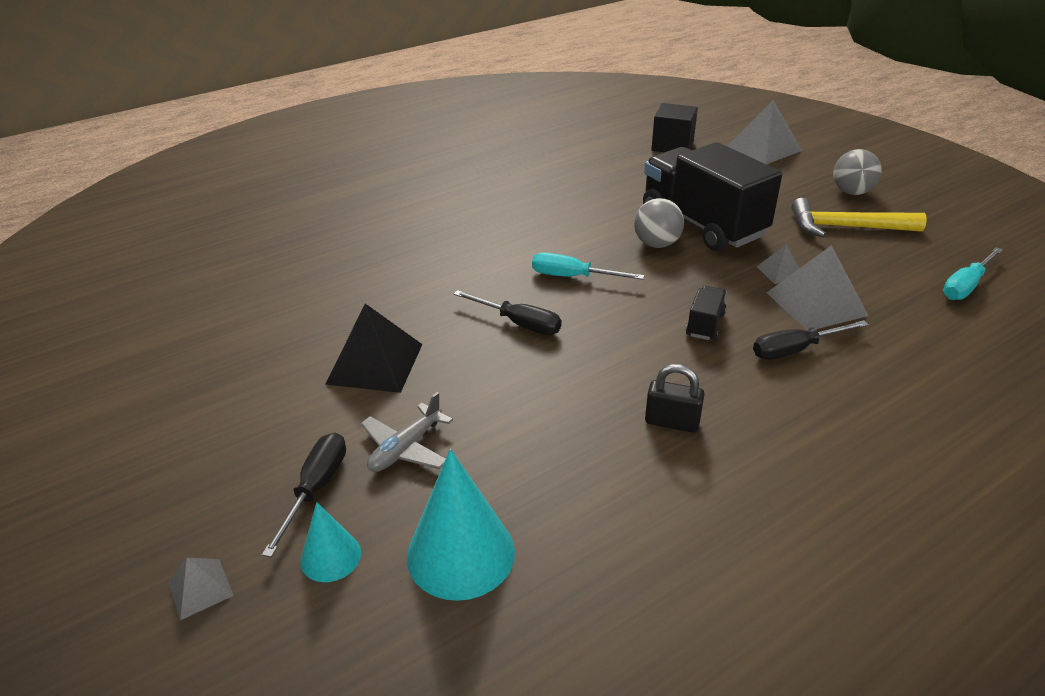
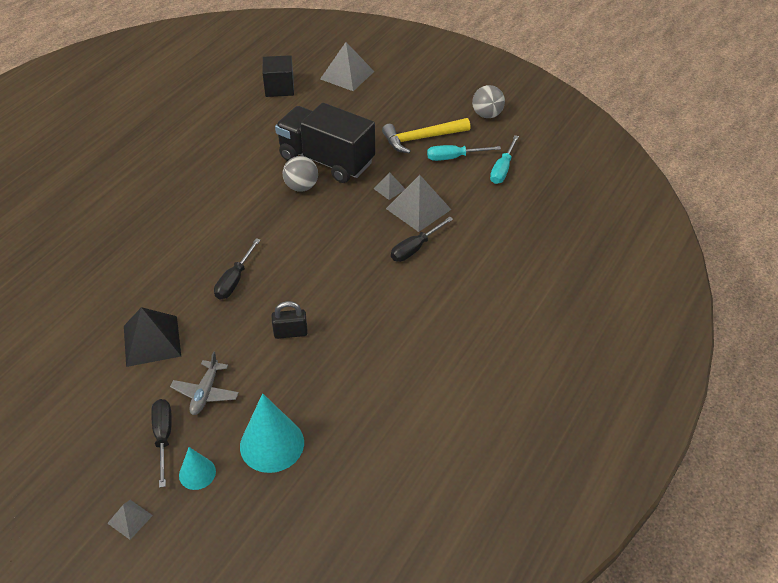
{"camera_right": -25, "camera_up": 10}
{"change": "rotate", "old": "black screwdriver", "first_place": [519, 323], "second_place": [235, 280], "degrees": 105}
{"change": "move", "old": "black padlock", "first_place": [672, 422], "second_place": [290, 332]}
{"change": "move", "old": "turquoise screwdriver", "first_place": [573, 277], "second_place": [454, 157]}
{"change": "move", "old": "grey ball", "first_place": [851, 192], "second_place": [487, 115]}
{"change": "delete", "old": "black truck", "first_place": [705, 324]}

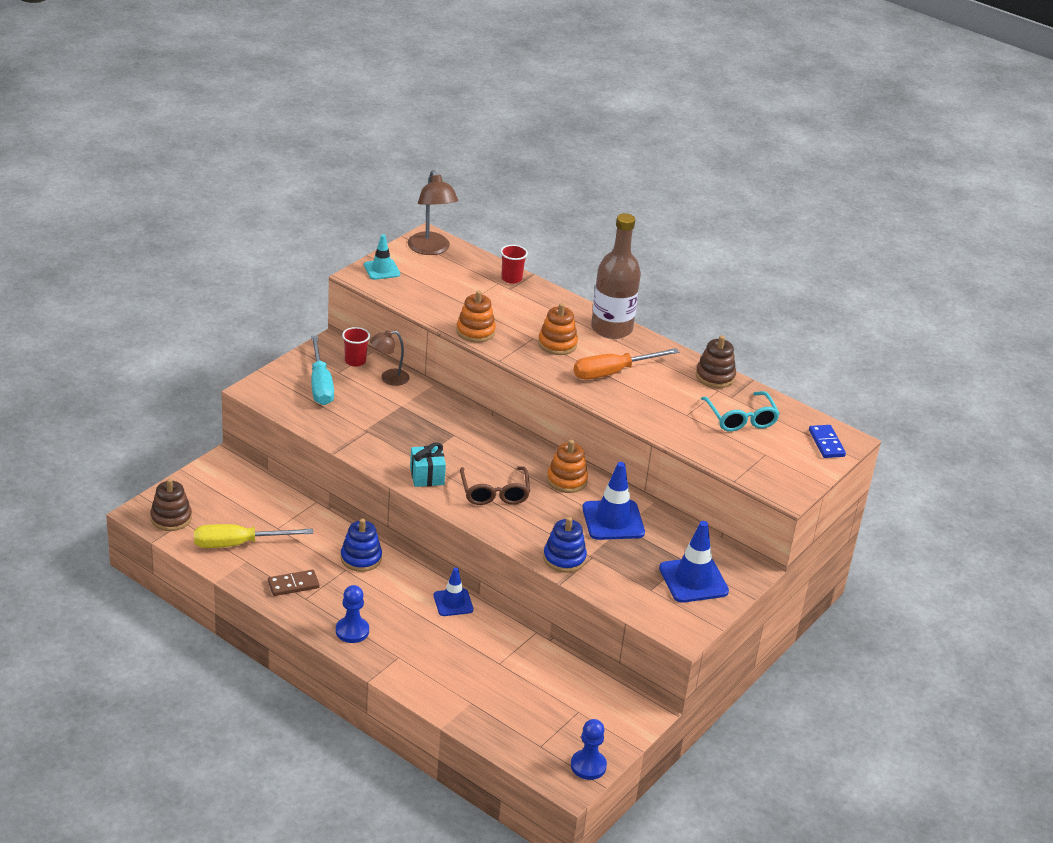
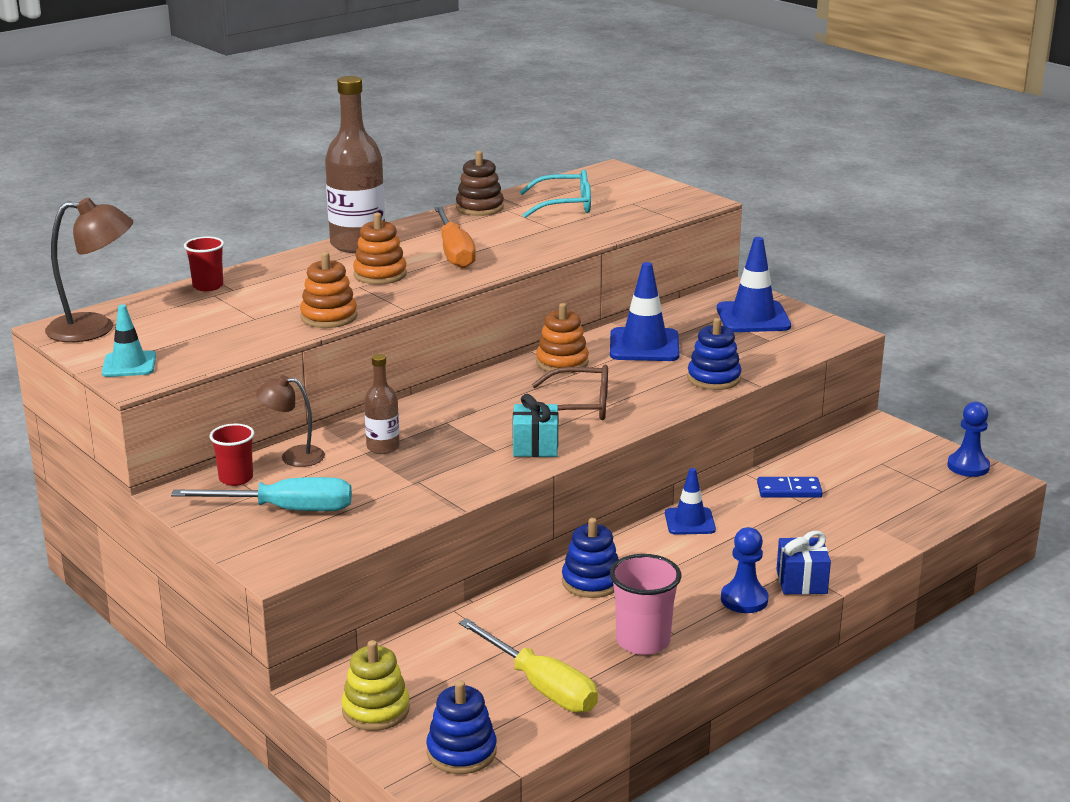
{"camera_right": -75, "camera_up": -10}
{"change": "rotate", "old": "brown lamp", "first_place": [389, 378], "second_place": [293, 456], "degrees": 105}
{"change": "insert", "new": "yellow stacking toy", "second_place": [375, 710]}
{"change": "insert", "new": "brown bottle", "second_place": [383, 447]}
{"change": "recolor", "old": "brown stacking toy", "new": "blue stacking toy", "first_place": [171, 518], "second_place": [461, 752]}
{"change": "rotate", "old": "yellow screwdriver", "first_place": [238, 544], "second_place": [541, 686], "degrees": -45}
{"change": "replace", "old": "brown domino", "new": "pink cup", "first_place": [293, 585], "second_place": [643, 641]}
{"change": "move", "old": "blue domino", "first_place": [826, 443], "second_place": [789, 490]}
{"change": "insert", "new": "blue gift", "second_place": [801, 582]}

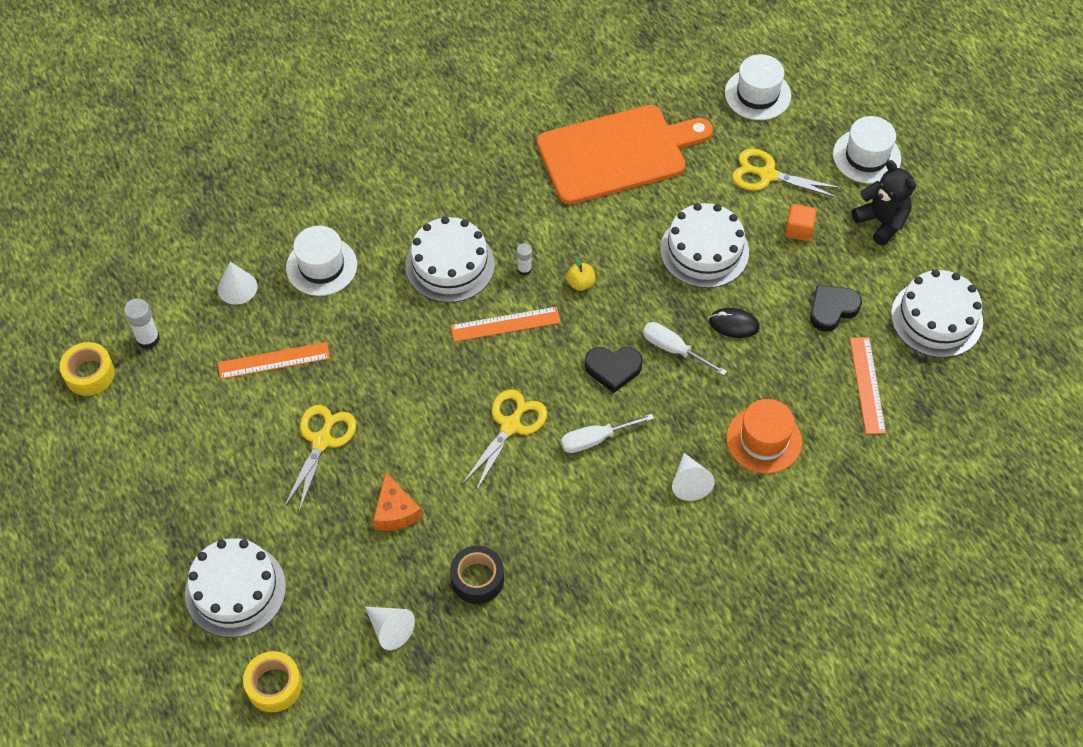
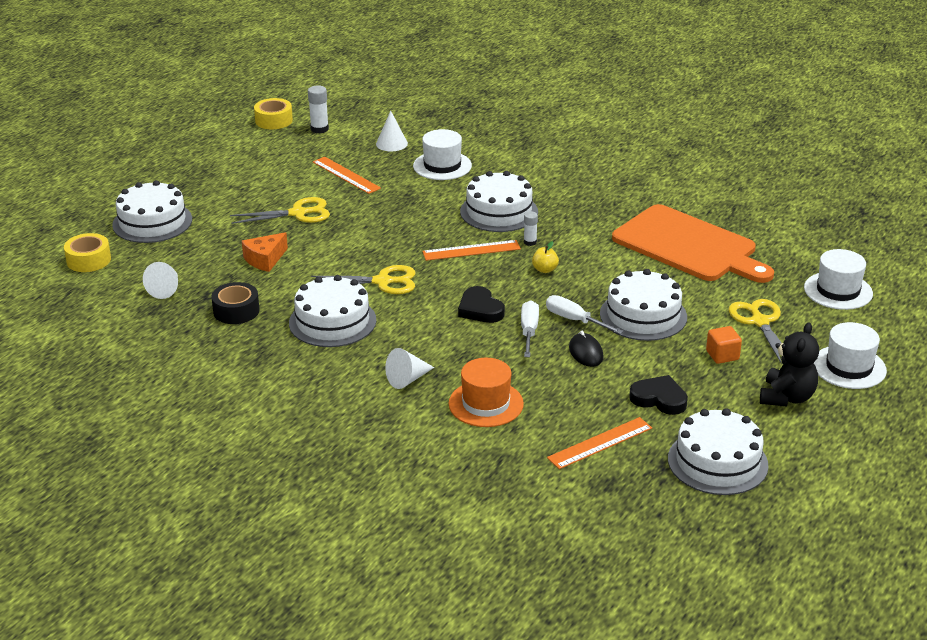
{"camera_right": 60, "camera_up": -25}
{"change": "insert", "new": "white cake", "second_place": [332, 321]}
{"change": "rotate", "old": "orange ruler", "first_place": [505, 324], "second_place": [471, 250], "degrees": -60}
{"change": "move", "old": "white screwdriver", "first_place": [596, 439], "second_place": [574, 320]}

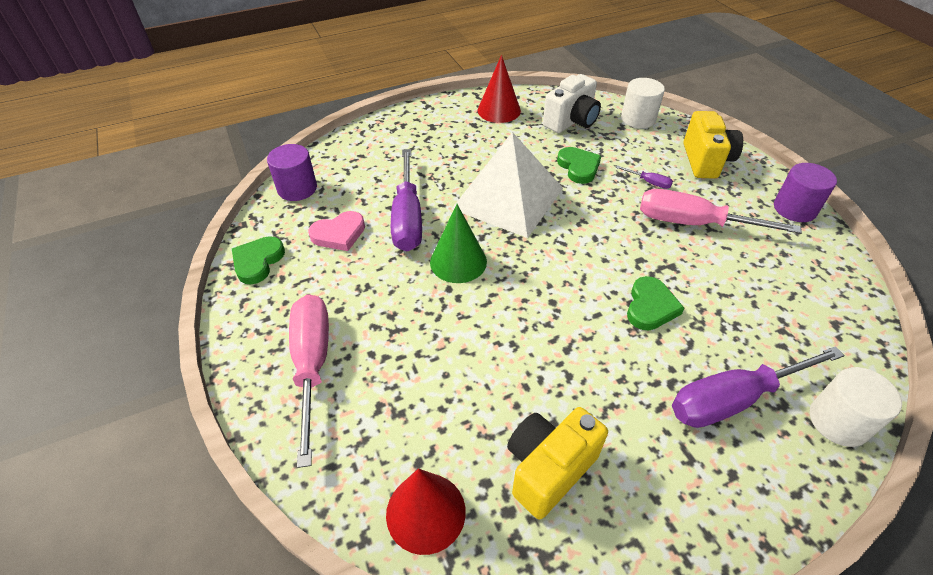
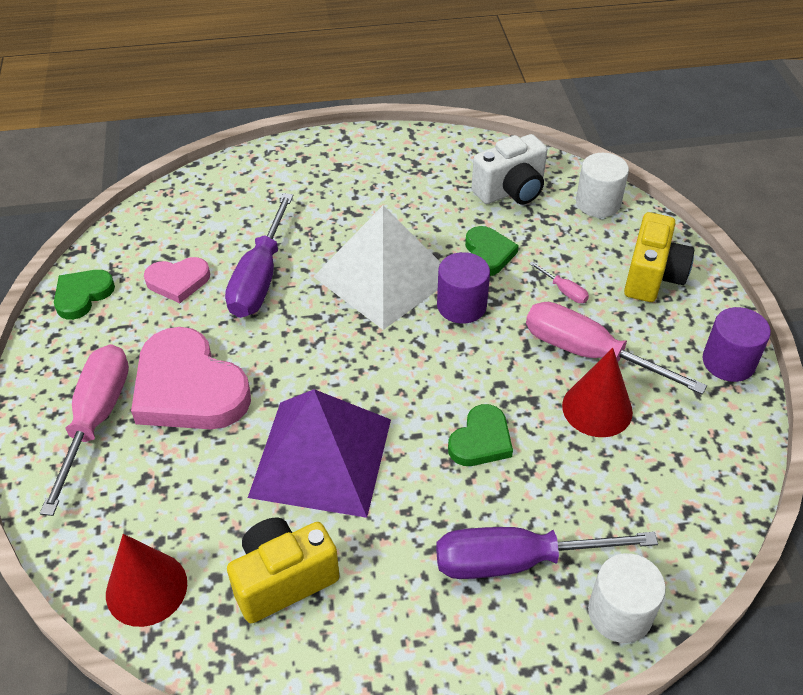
{"camera_right": 15, "camera_up": 0}
{"change": "insert", "new": "pink heart", "second_place": [188, 388]}
{"change": "insert", "new": "purple pyramid", "second_place": [321, 457]}
{"change": "move", "old": "purple cylinder", "first_place": [297, 188], "second_place": [461, 306]}
{"change": "recolor", "old": "purple screwdriver", "new": "pink screwdriver", "first_place": [649, 182], "second_place": [564, 291]}
{"change": "move", "old": "red cone", "first_place": [499, 110], "second_place": [597, 408]}
{"change": "delete", "old": "green cone", "first_place": [458, 261]}

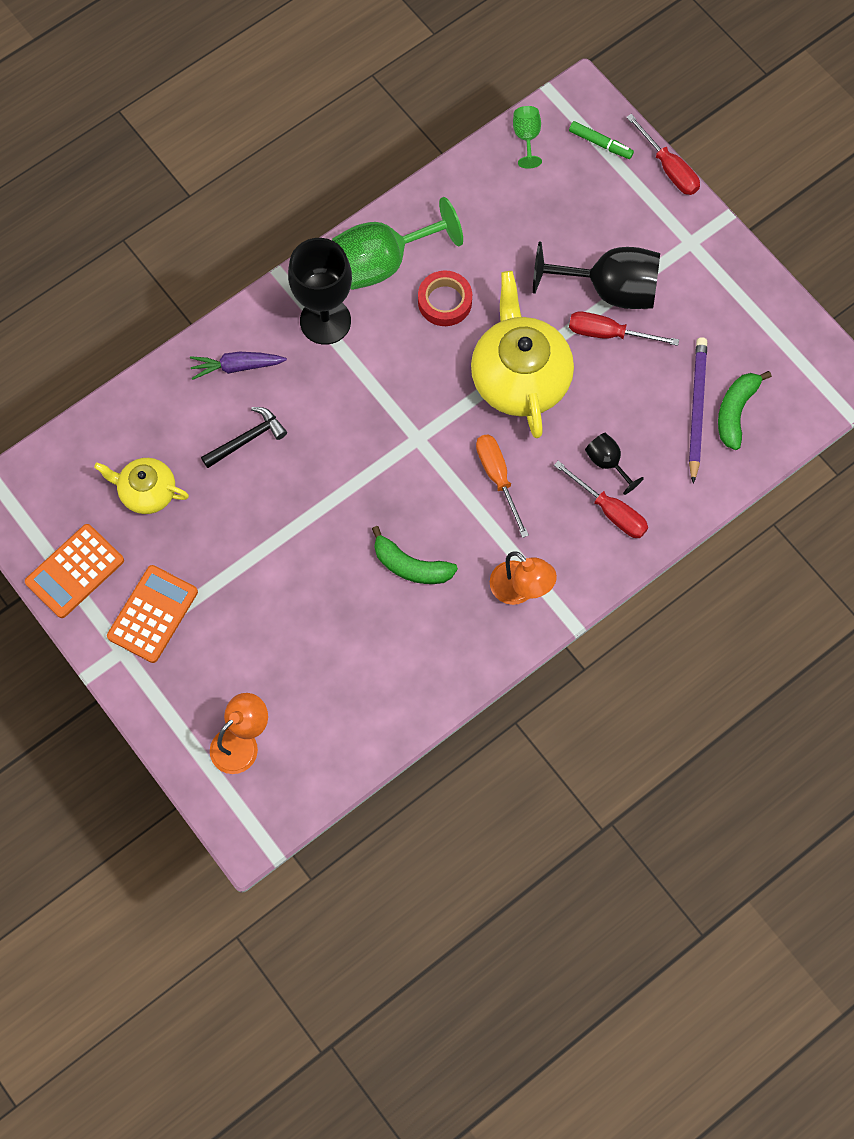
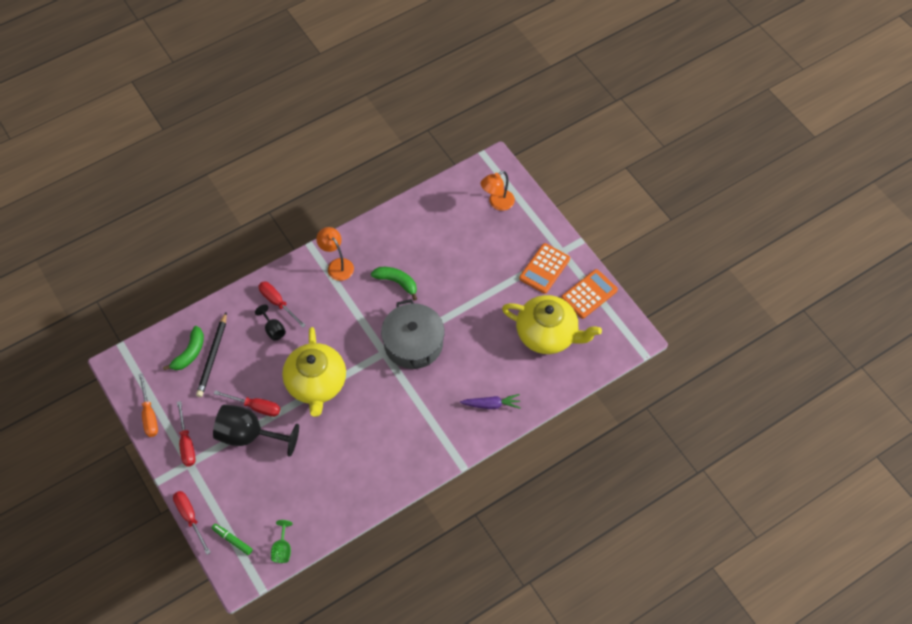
{"camera_right": -175, "camera_up": -10}
{"change": "move", "old": "orange screwdriver", "first_place": [497, 477], "second_place": [149, 415]}
{"change": "insert", "new": "red screwdriver", "second_place": [187, 444]}
{"change": "recolor", "old": "purple pencil", "new": "black pencil", "first_place": [697, 409], "second_place": [212, 356]}
{"change": "insert", "new": "grey pot", "second_place": [413, 343]}
{"change": "resize", "old": "yellow teapot", "first_place": [147, 492], "second_place": [547, 334], "factor": 1.79}
{"change": "delete", "old": "black hammer", "first_place": [247, 439]}
{"change": "delete", "old": "black goblet", "first_place": [325, 321]}
{"change": "delete", "old": "green goblet", "first_place": [384, 262]}
{"change": "delete", "old": "red tape", "first_place": [444, 301]}

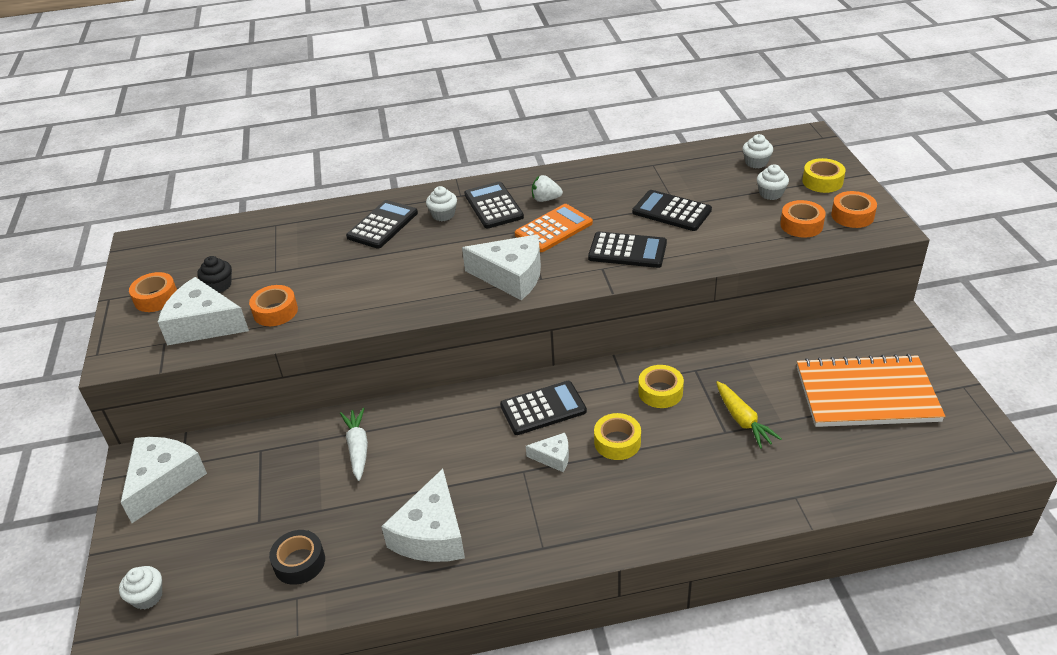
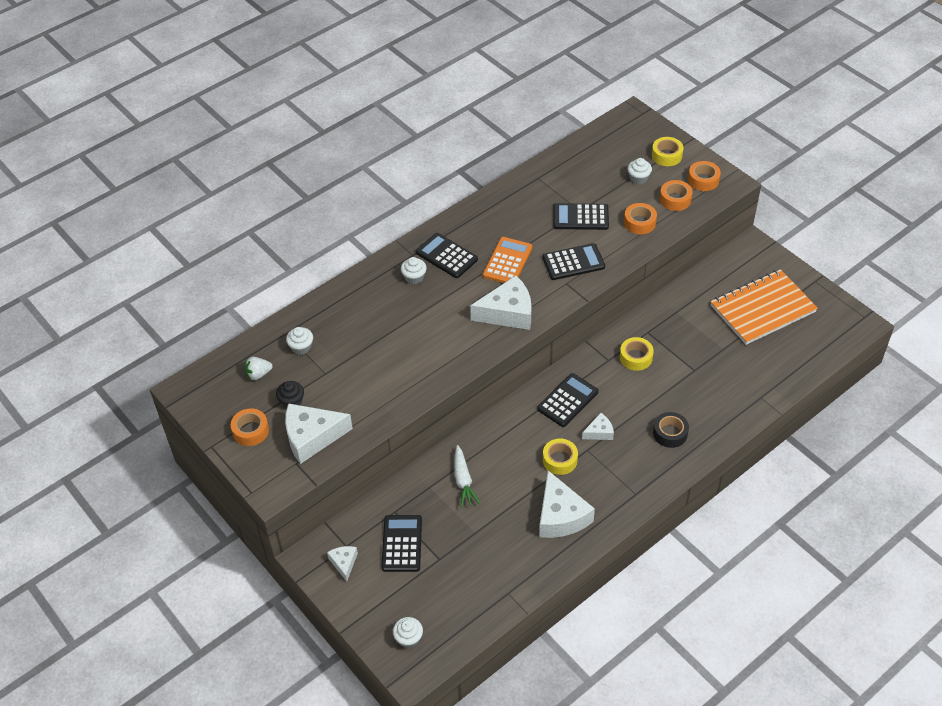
{"camera_right": -30, "camera_up": 10}
{"change": "move", "old": "white strawberry", "first_place": [545, 199], "second_place": [258, 374]}
{"change": "move", "old": "white cupcake", "first_place": [756, 162], "second_place": [301, 347]}
{"change": "resize", "old": "white cheese", "first_place": [163, 481], "second_place": [344, 563], "factor": 0.51}
{"change": "move", "old": "black calculator", "first_place": [382, 225], "second_place": [402, 543]}
{"change": "rotate", "old": "white carrot", "first_place": [358, 448], "second_place": [463, 481], "degrees": -150}
{"change": "move", "old": "yellow tape", "first_place": [617, 442], "second_place": [560, 460]}
{"change": "move", "old": "orange tape", "first_place": [275, 311], "second_place": [639, 222]}
{"change": "move", "old": "black tape", "first_place": [299, 562], "second_place": [670, 433]}
{"change": "delete", "old": "yellow carrot", "first_place": [743, 420]}

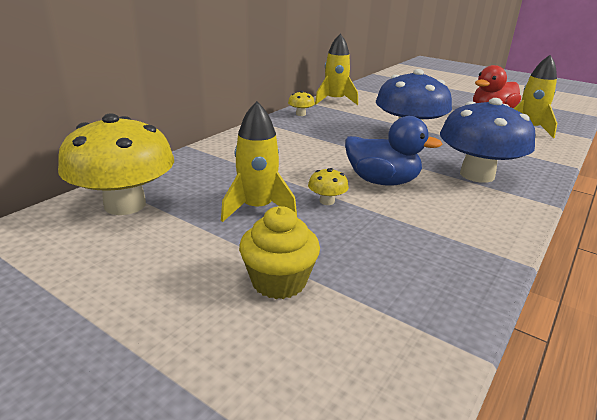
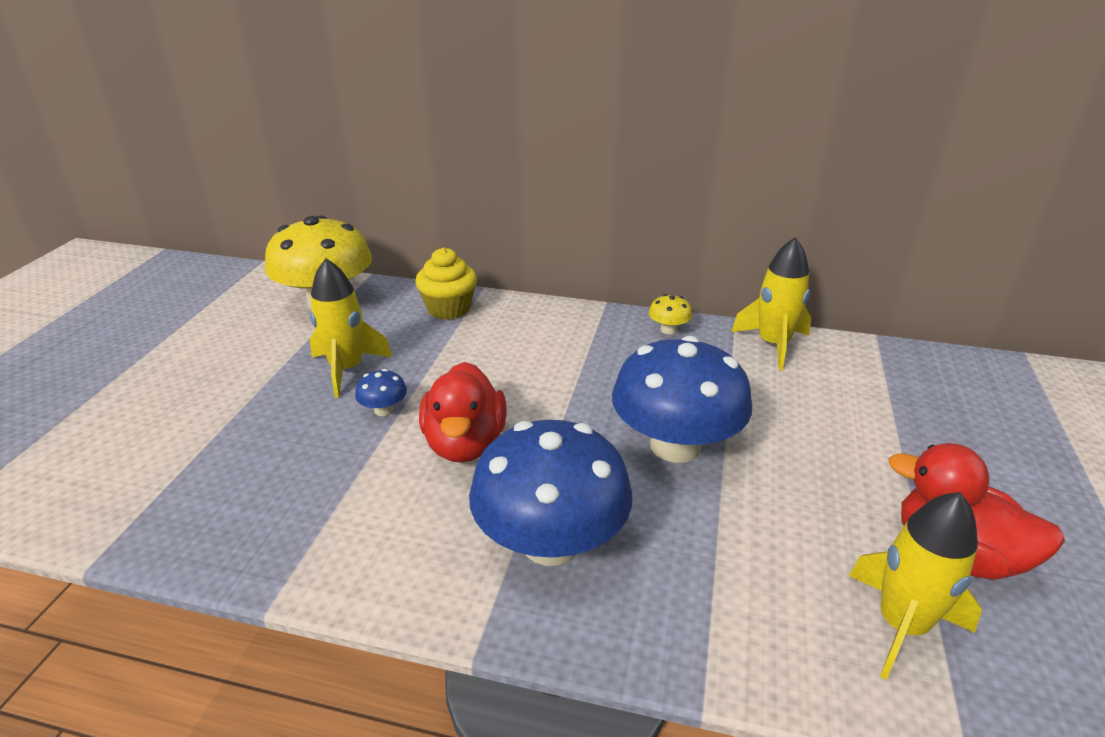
{"camera_right": 70, "camera_up": 5}
{"change": "recolor", "old": "yellow mushroom", "new": "blue mushroom", "first_place": [327, 201], "second_place": [384, 410]}
{"change": "move", "old": "yellow cupcake", "first_place": [279, 281], "second_place": [449, 309]}
{"change": "recolor", "old": "blue duck", "new": "red duck", "first_place": [382, 181], "second_place": [465, 444]}

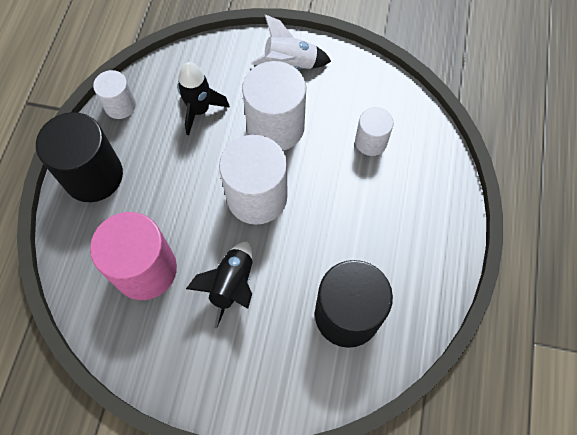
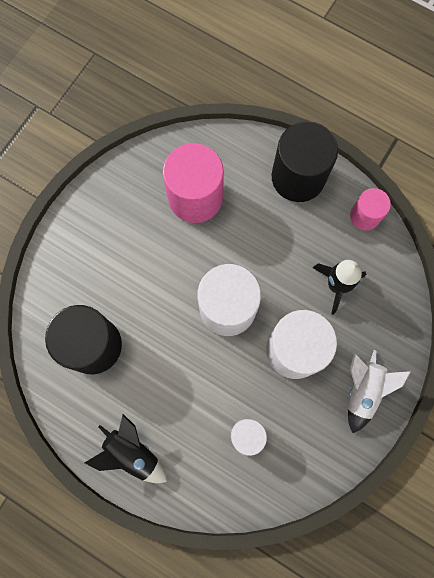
{"camera_right": 110, "camera_up": 10}
{"change": "move", "old": "black rocket", "first_place": [232, 285], "second_place": [132, 452]}
{"change": "recolor", "old": "white cylinder", "new": "pink cylinder", "first_place": [120, 106], "second_place": [365, 216]}

